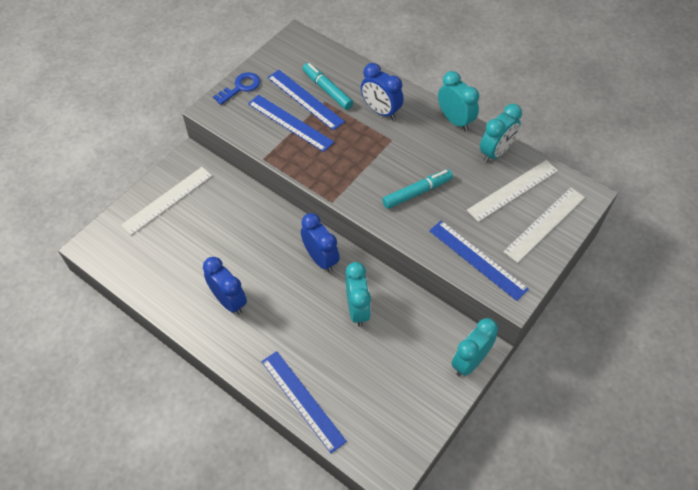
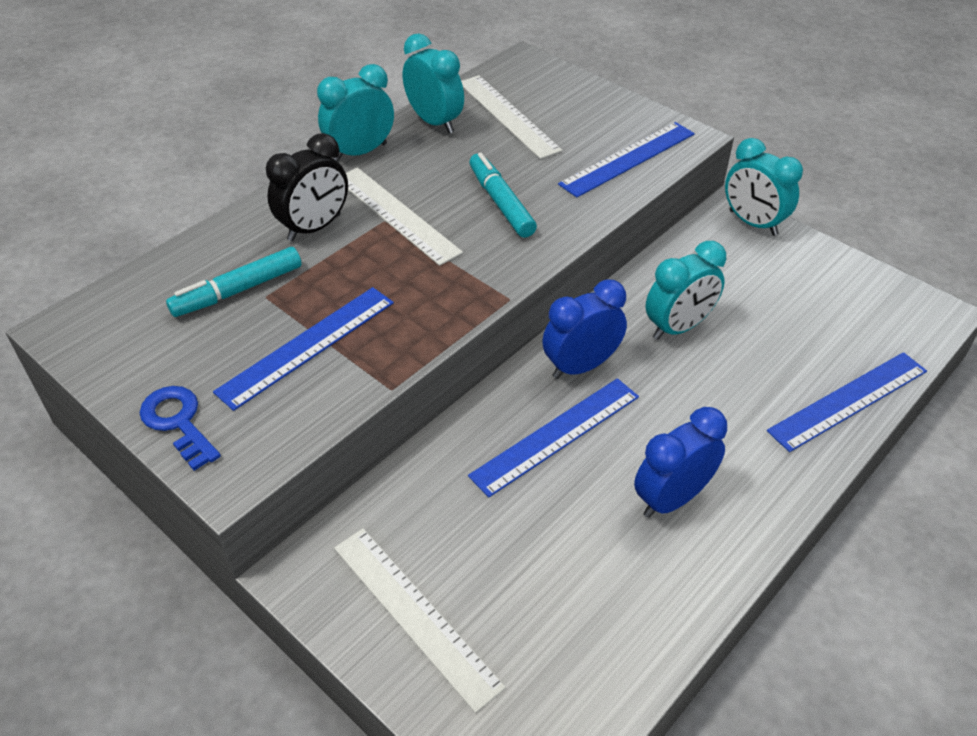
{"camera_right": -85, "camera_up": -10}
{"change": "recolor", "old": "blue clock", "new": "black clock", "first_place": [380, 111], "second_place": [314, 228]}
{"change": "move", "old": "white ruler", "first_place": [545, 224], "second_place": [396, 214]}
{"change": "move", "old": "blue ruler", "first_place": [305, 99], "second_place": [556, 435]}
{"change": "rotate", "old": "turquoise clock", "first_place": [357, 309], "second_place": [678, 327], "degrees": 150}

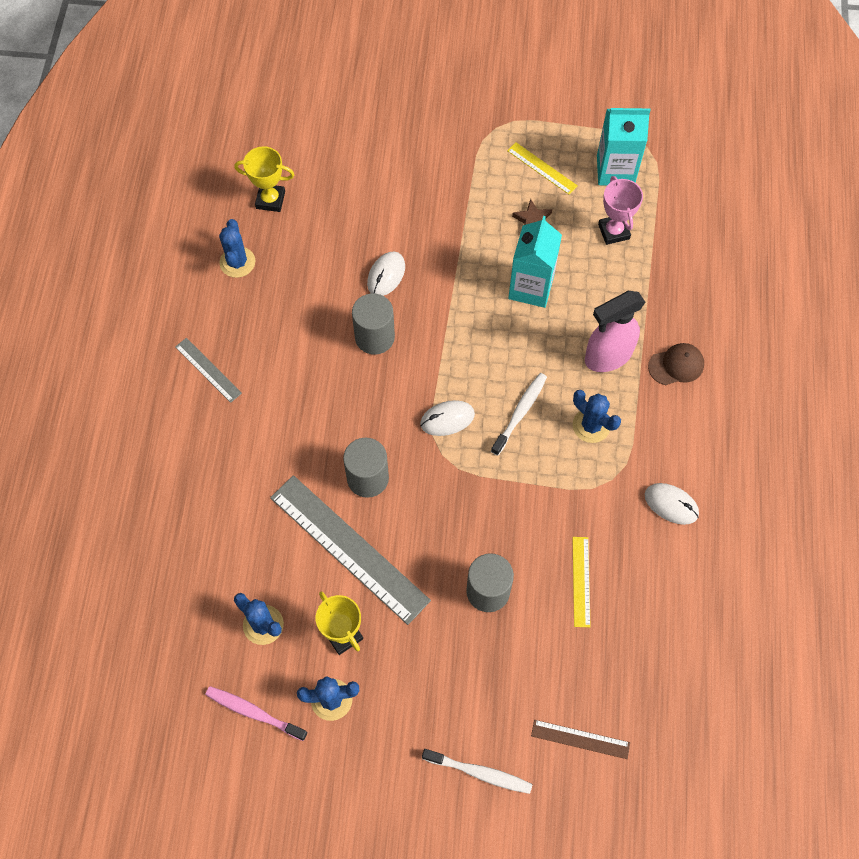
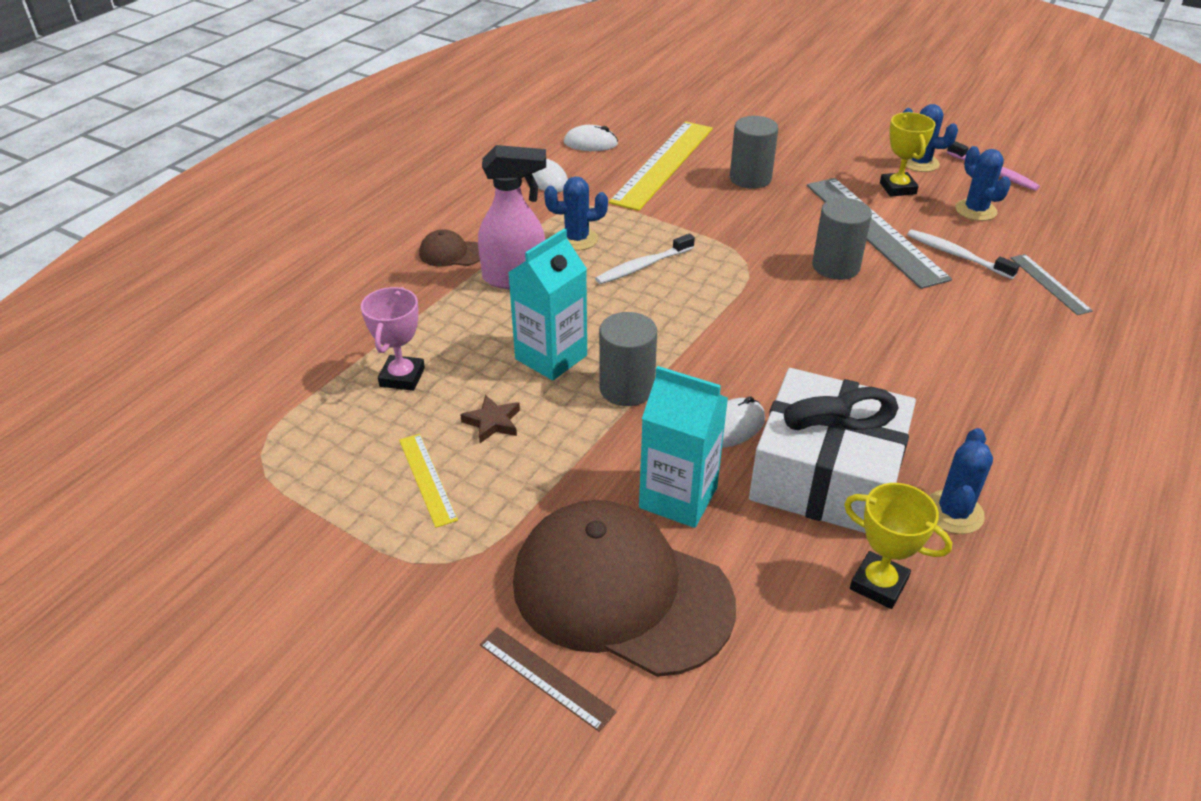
{"camera_right": -155, "camera_up": -25}
{"change": "move", "old": "brown ruler", "first_place": [580, 739], "second_place": [545, 678]}
{"change": "insert", "new": "brown cap", "second_place": [621, 592]}
{"change": "rotate", "old": "blue cactus", "first_place": [591, 425], "second_place": [577, 239], "degrees": -75}
{"change": "move", "old": "white mouse", "first_place": [447, 419], "second_place": [590, 143]}
{"change": "move", "old": "grey cylinder", "first_place": [374, 337], "second_place": [626, 388]}
{"change": "resize", "old": "yellow ruler", "first_place": [581, 581], "second_place": [663, 164], "factor": 2.1}
{"change": "move", "old": "turquoise carton", "first_place": [615, 170], "second_place": [678, 497]}
{"change": "insert", "new": "white gift", "second_place": [826, 474]}
{"change": "move", "old": "white toothbrush", "first_place": [479, 772], "second_place": [956, 255]}
{"change": "move", "old": "grey ruler", "first_place": [208, 370], "second_place": [1050, 284]}

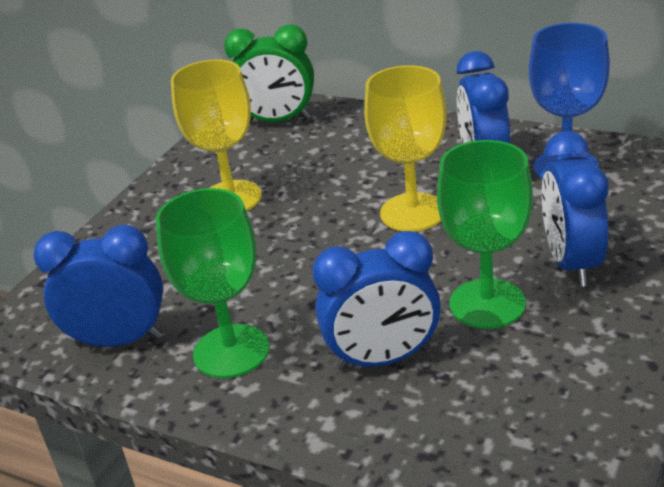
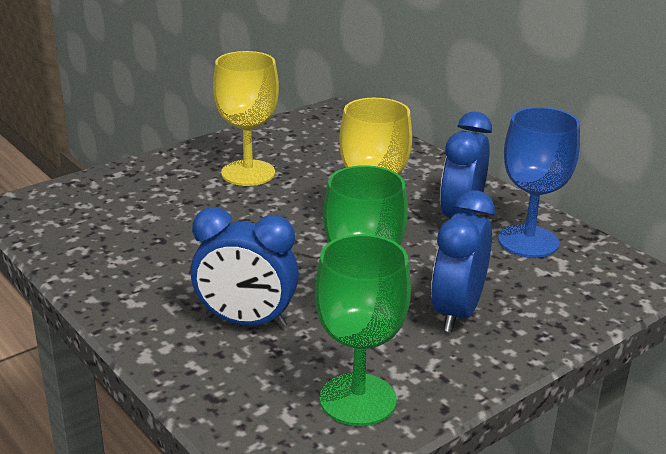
{"camera_right": 20, "camera_up": -5}
{"change": "move", "old": "green goblet", "first_place": [231, 351], "second_place": [358, 399]}
{"change": "delete", "old": "blue clock", "first_place": [119, 341]}
{"change": "delete", "old": "green clock", "first_place": [278, 121]}

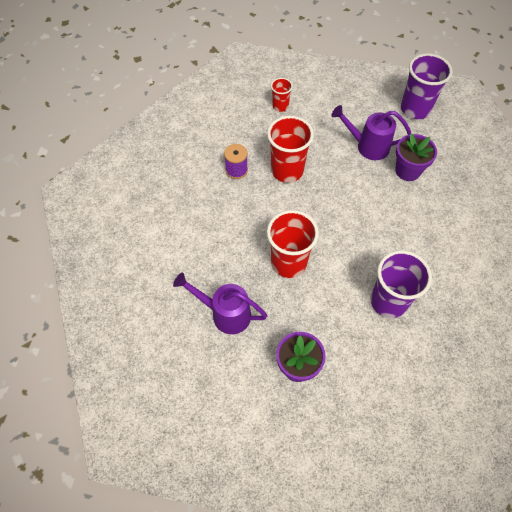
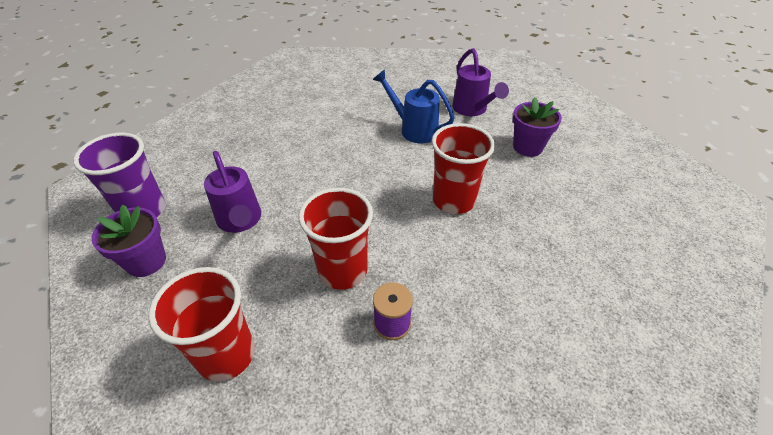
{"camera_right": -130, "camera_up": -15}
{"change": "move", "old": "purple flower pot", "first_place": [407, 171], "second_place": [146, 261]}
{"change": "resize", "old": "red cup", "first_place": [280, 106], "second_place": [226, 355], "factor": 1.87}
{"change": "replace", "old": "purple cup", "new": "blue watering can", "first_place": [388, 301], "second_place": [414, 129]}
{"change": "move", "old": "purple watering can", "first_place": [226, 314], "second_place": [472, 109]}

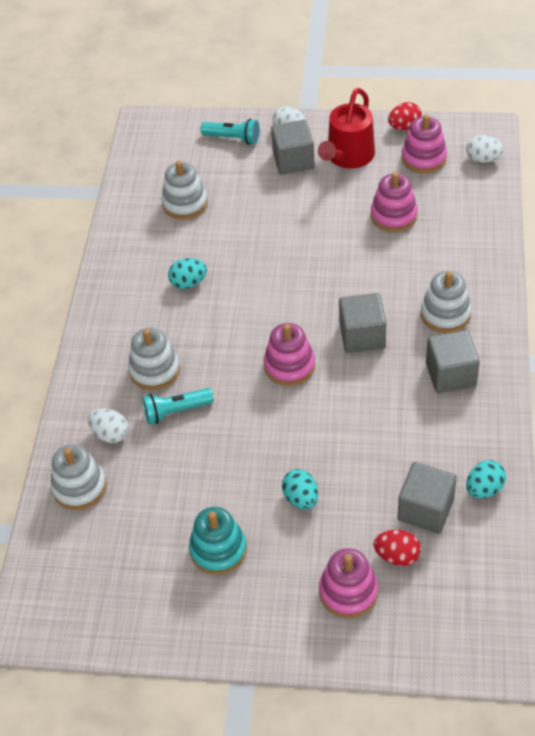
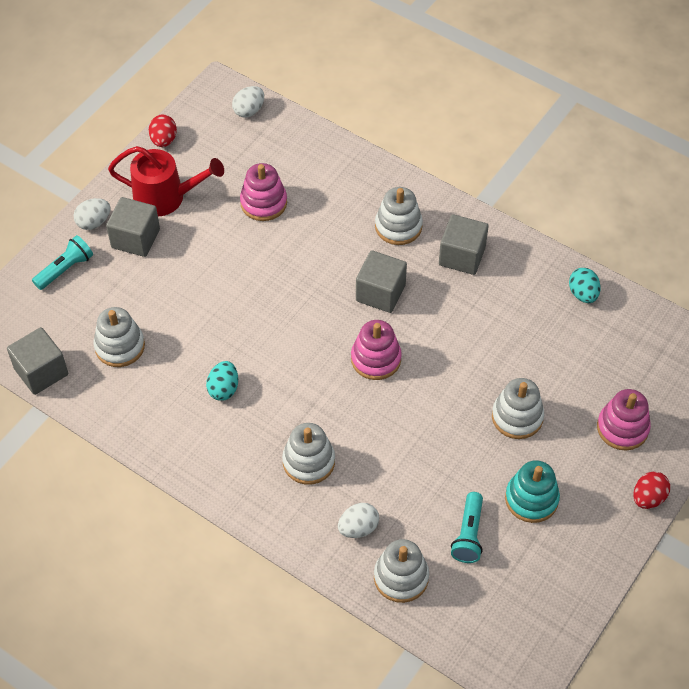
{"camera_right": -65, "camera_up": 5}
{"change": "move", "old": "grey cube", "first_place": [425, 509], "second_place": [41, 372]}
{"change": "rotate", "old": "red watering can", "first_place": [348, 156], "second_place": [165, 197], "degrees": -45}
{"change": "move", "old": "turquoise flashlight", "first_place": [176, 411], "second_place": [468, 534]}
{"change": "replace", "old": "turquoise egg", "new": "white stacking toy", "first_place": [301, 498], "second_place": [517, 417]}
{"change": "move", "old": "red egg", "first_place": [397, 556], "second_place": [648, 498]}
{"change": "delete", "old": "pink stacking toy", "first_place": [423, 158]}

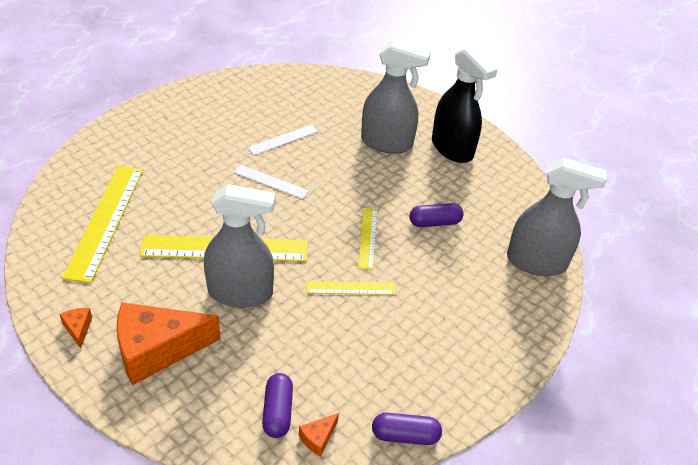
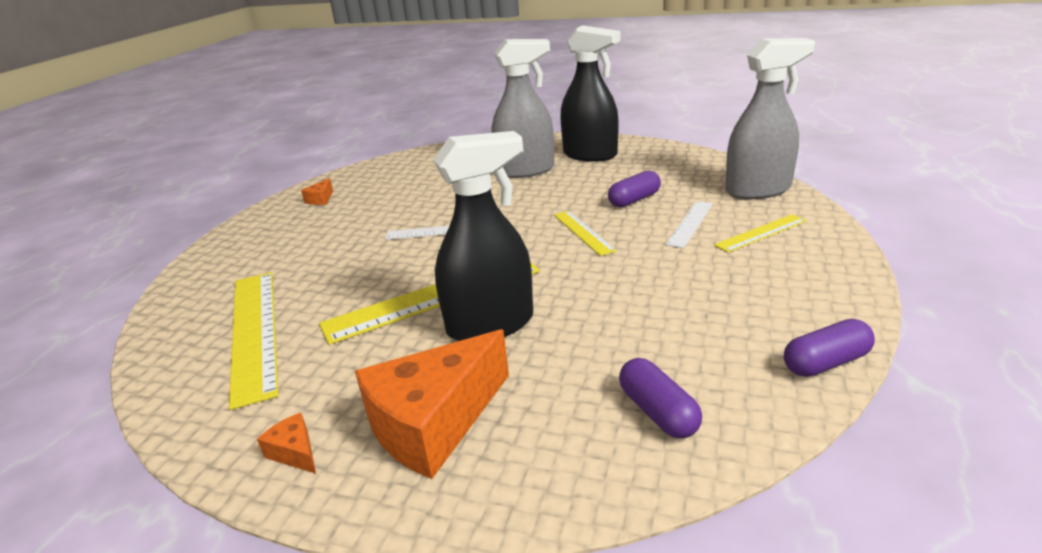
{"camera_right": -20, "camera_up": -15}
{"change": "move", "old": "orange cheese", "first_place": [318, 438], "second_place": [321, 199]}
{"change": "recolor", "old": "grey spray bottle", "new": "black spray bottle", "first_place": [240, 292], "second_place": [491, 324]}
{"change": "move", "old": "white ruler", "first_place": [283, 139], "second_place": [690, 223]}
{"change": "move", "old": "yellow ruler", "first_place": [350, 288], "second_place": [761, 233]}

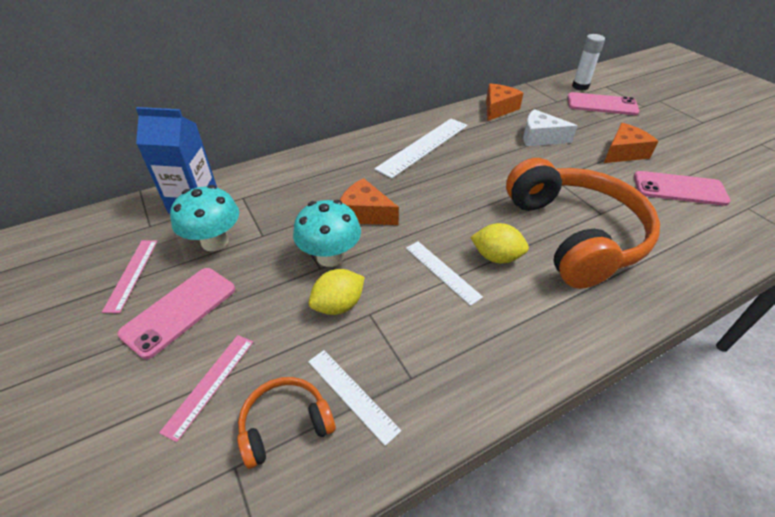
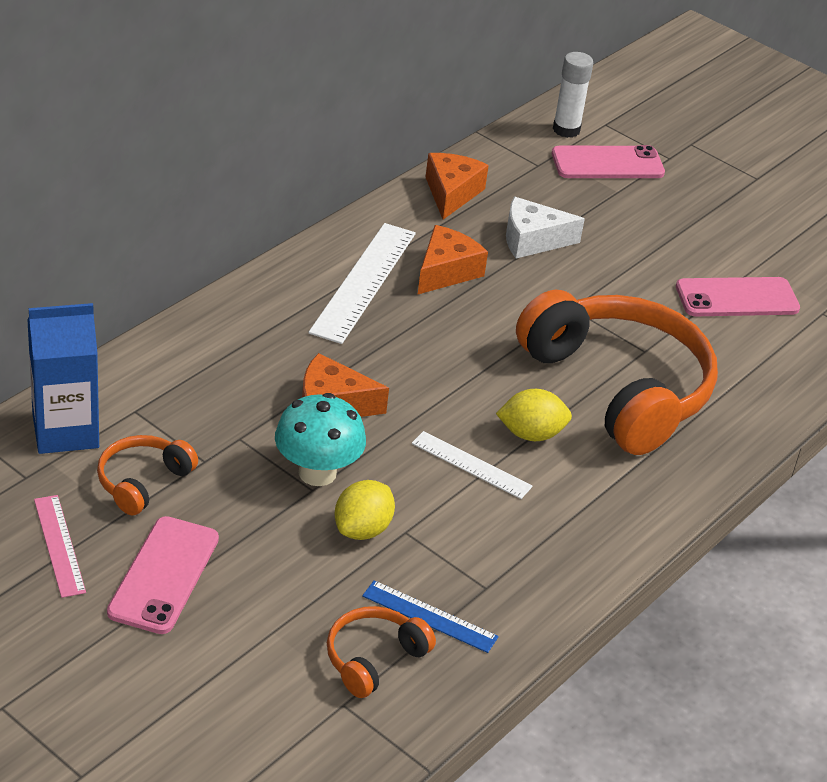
{"camera_right": -25, "camera_up": -5}
{"change": "replace", "old": "turquoise mushroom", "new": "orange headphones", "first_place": [215, 242], "second_place": [143, 482]}
{"change": "recolor", "old": "white ruler", "new": "blue ruler", "first_place": [352, 394], "second_place": [429, 616]}
{"change": "move", "old": "orange cheese", "first_place": [623, 153], "second_place": [446, 271]}
{"change": "delete", "old": "pink ruler", "first_place": [210, 384]}

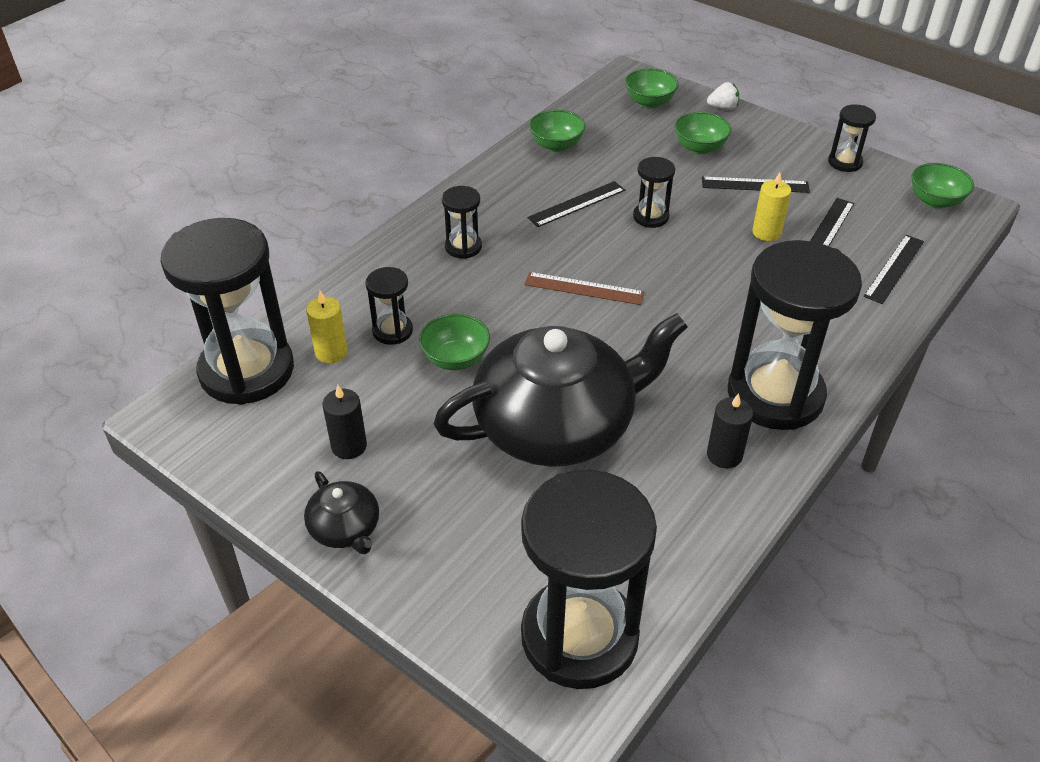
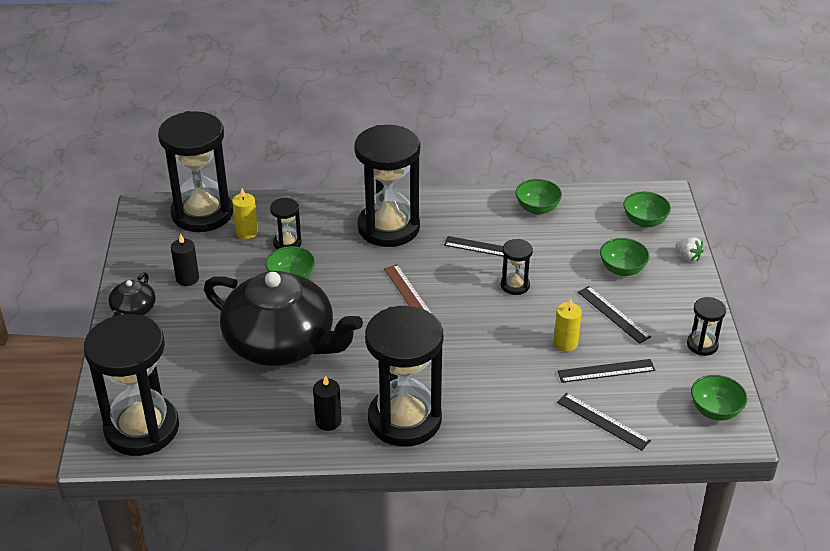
{"camera_right": 50, "camera_up": -5}
{"change": "resize", "old": "black hourglass", "first_place": [463, 247], "second_place": [388, 227], "factor": 2.24}
{"change": "rotate", "old": "black ruler", "first_place": [894, 268], "second_place": [603, 421], "degrees": 45}

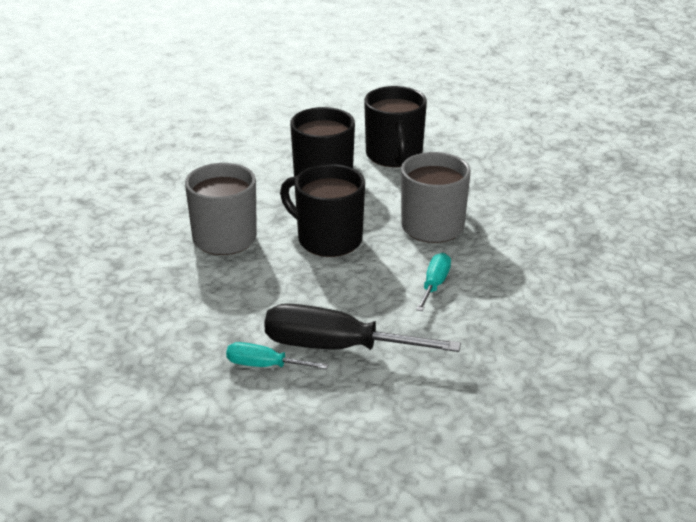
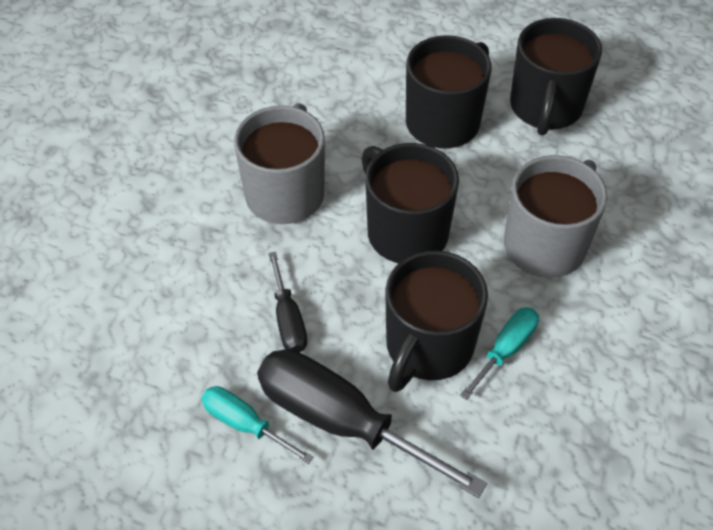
{"camera_right": 20, "camera_up": 20}
{"change": "insert", "new": "black screwdriver", "second_place": [288, 319]}
{"change": "insert", "new": "black mug", "second_place": [428, 347]}

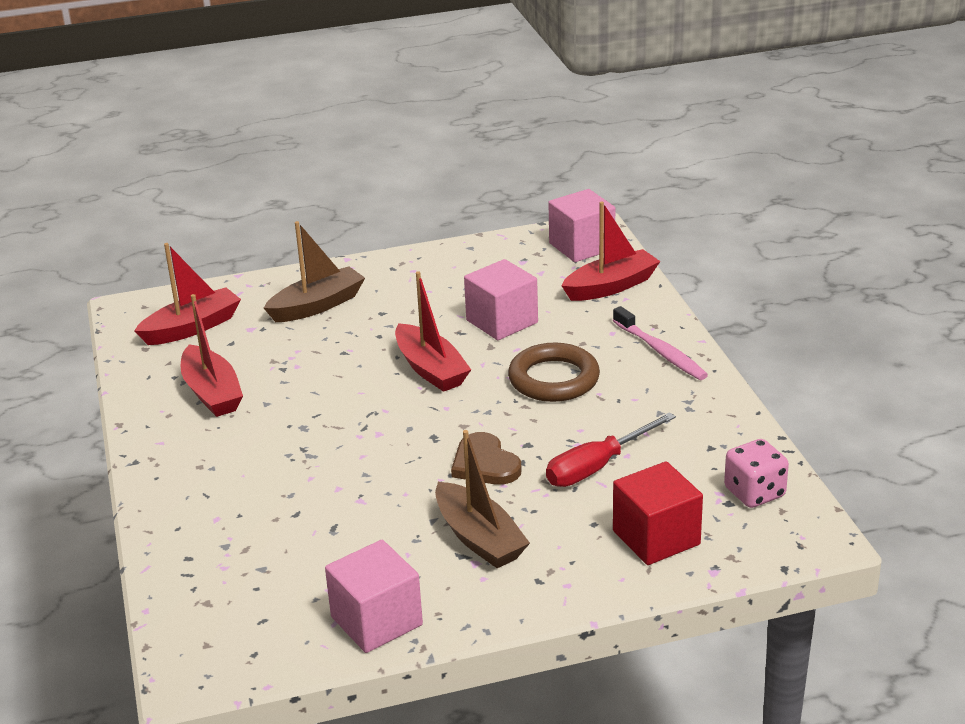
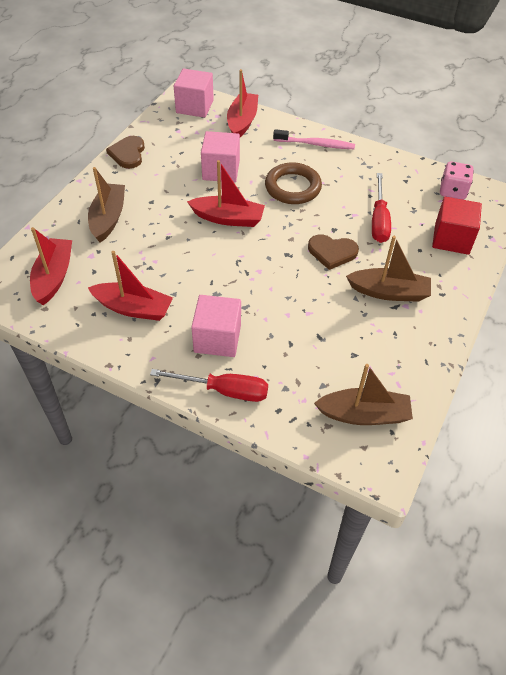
{"camera_right": -50, "camera_up": 20}
{"change": "insert", "new": "brown heart", "second_place": [128, 154]}
{"change": "insert", "new": "red screwdriver", "second_place": [224, 390]}
{"change": "move", "old": "pink cube", "first_place": [376, 621], "second_place": [217, 338]}
{"change": "insert", "new": "brown boat", "second_place": [364, 414]}

